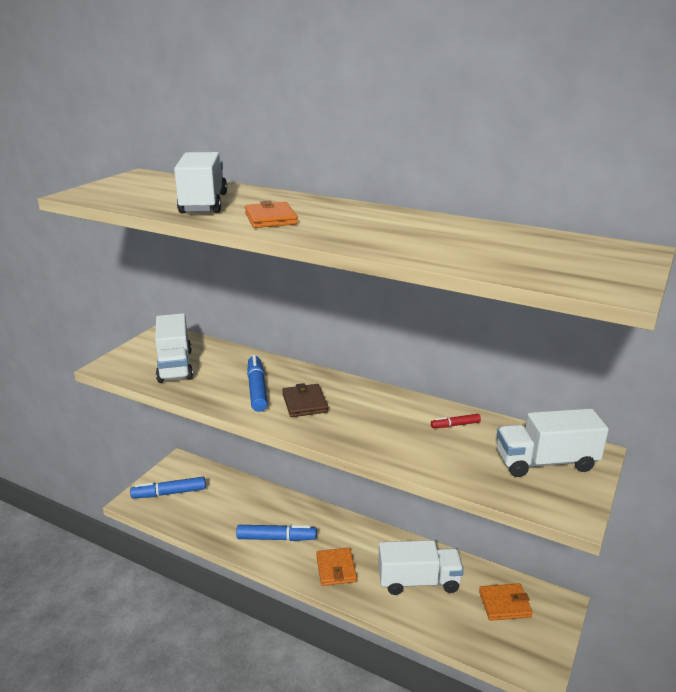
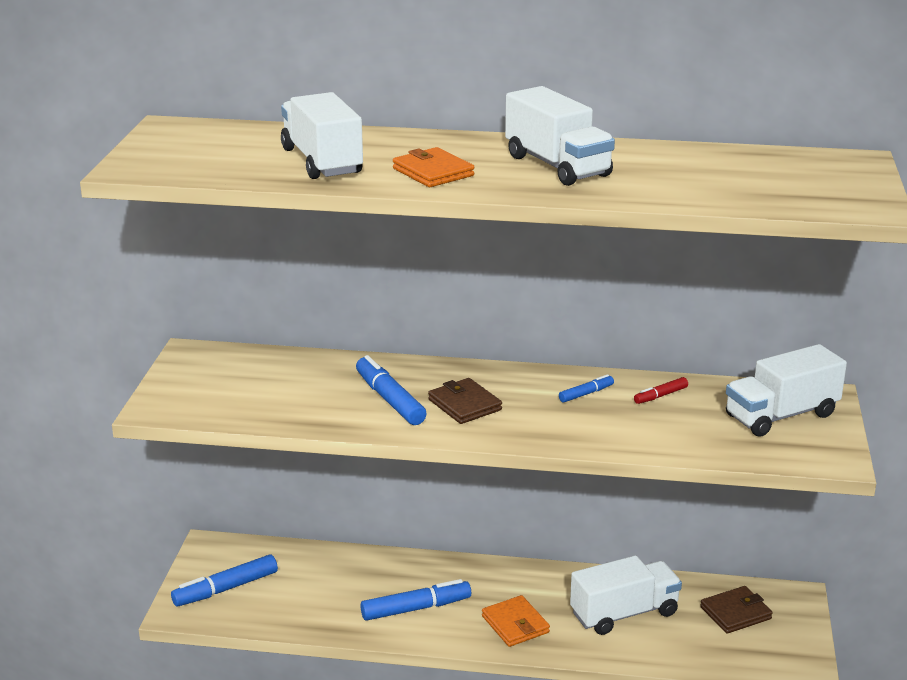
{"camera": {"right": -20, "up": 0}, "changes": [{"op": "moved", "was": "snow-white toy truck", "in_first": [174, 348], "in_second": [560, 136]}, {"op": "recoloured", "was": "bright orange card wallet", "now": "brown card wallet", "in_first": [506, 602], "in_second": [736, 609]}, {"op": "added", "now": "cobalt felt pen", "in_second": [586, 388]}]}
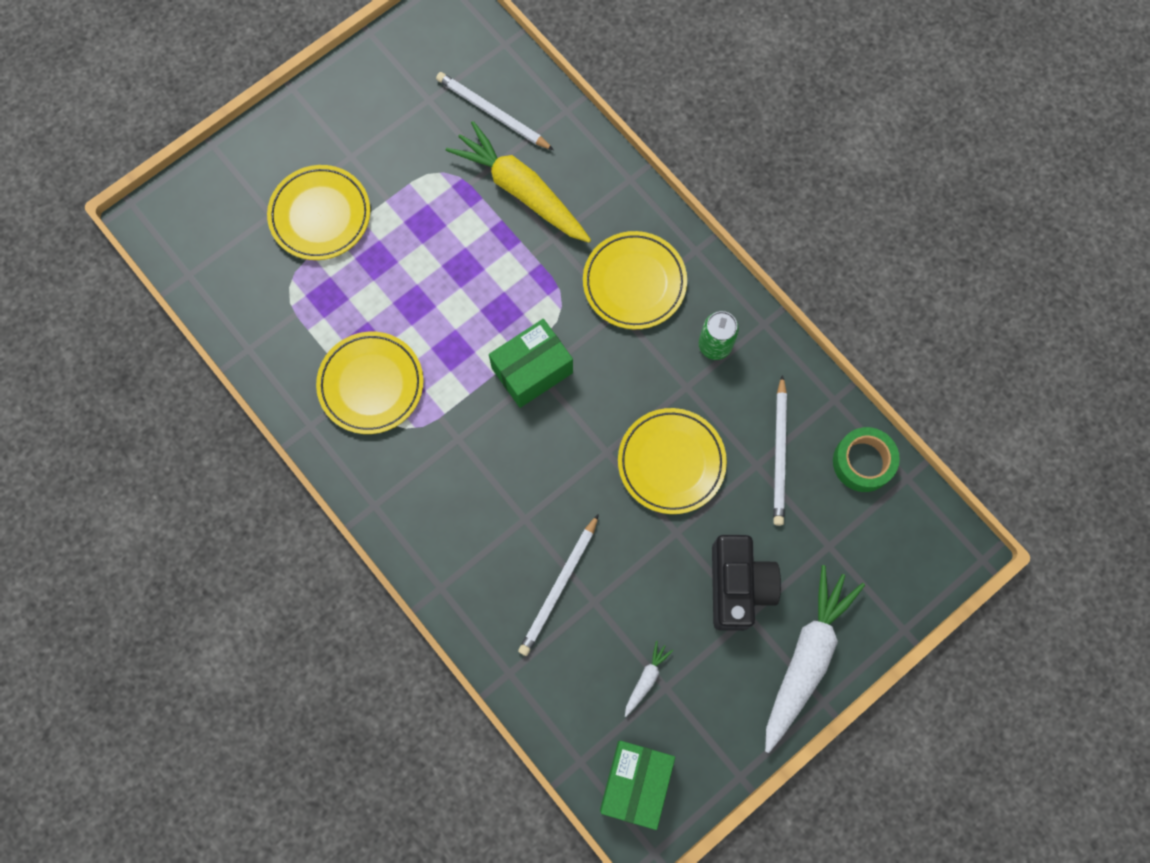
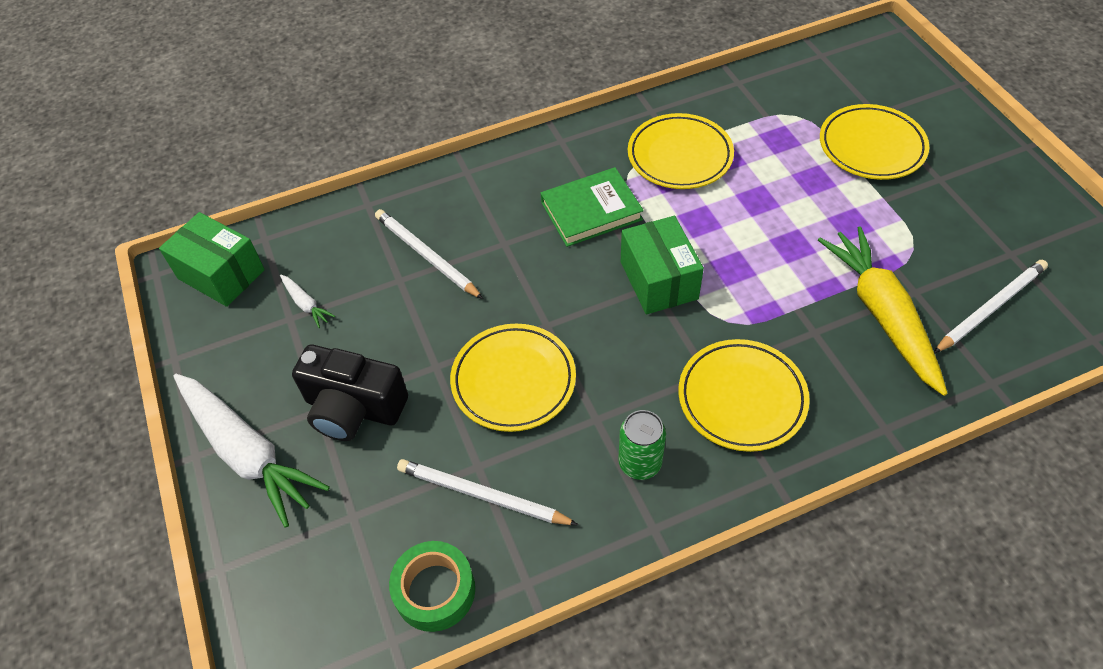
{"camera": {"right": 110, "up": -20}, "changes": [{"op": "turned", "was": "bright yellow toy carrot", "in_first": [518, 182], "in_second": [883, 311], "clockwise": -75}, {"op": "added", "now": "emerald hardback", "in_second": [592, 207]}]}
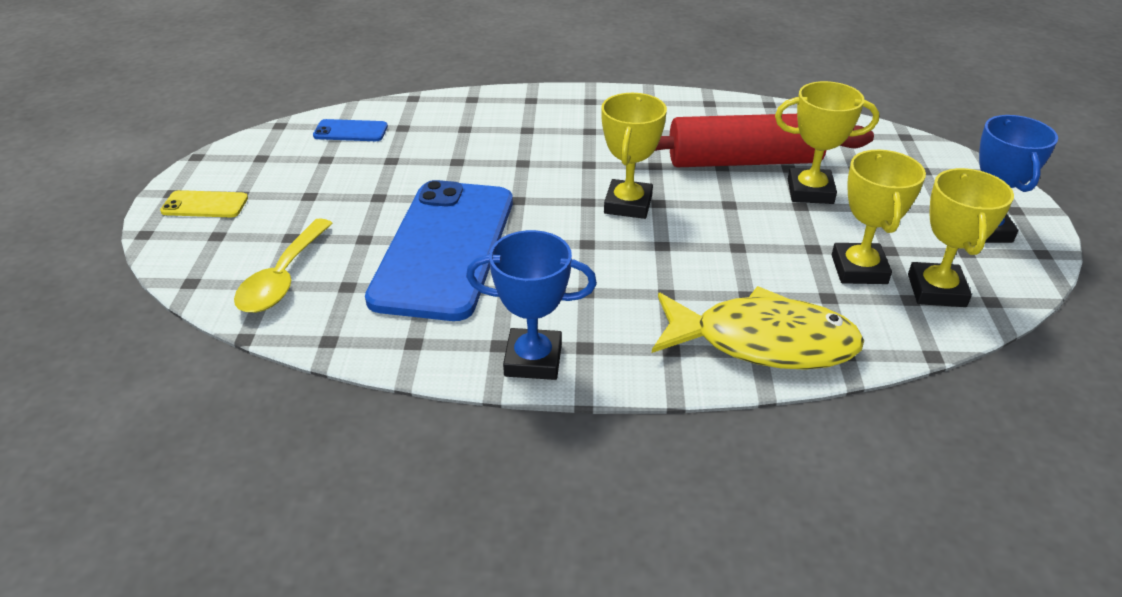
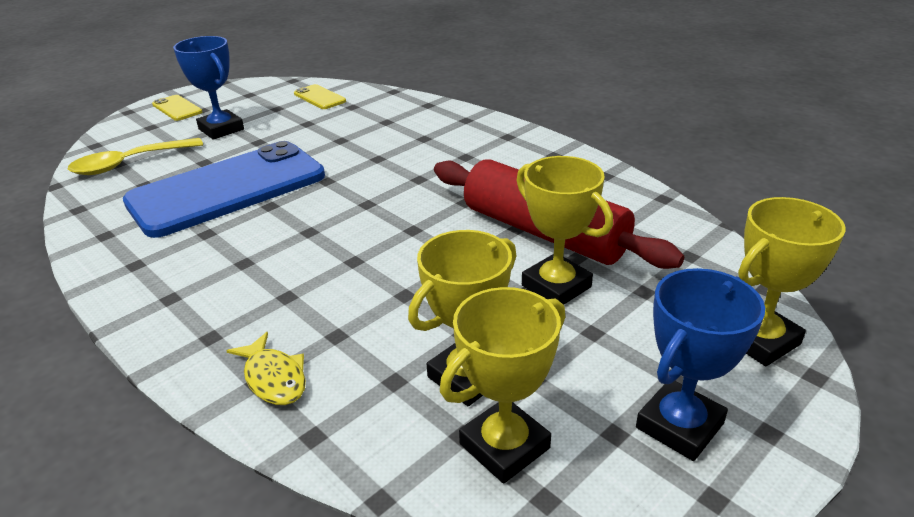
{"camera": {"right": 45, "up": -5}, "changes": [{"op": "recoloured", "was": "cobalt mobile phone", "now": "bright yellow mobile phone", "in_first": [350, 130], "in_second": [320, 96]}, {"op": "moved", "was": "cobalt award cup", "in_first": [531, 305], "in_second": [208, 88]}, {"op": "moved", "was": "bright yellow award cup", "in_first": [634, 156], "in_second": [791, 281]}, {"op": "resized", "was": "bright yellow fish figure", "in_first": [758, 328], "in_second": [266, 368], "ratio": 0.48}]}
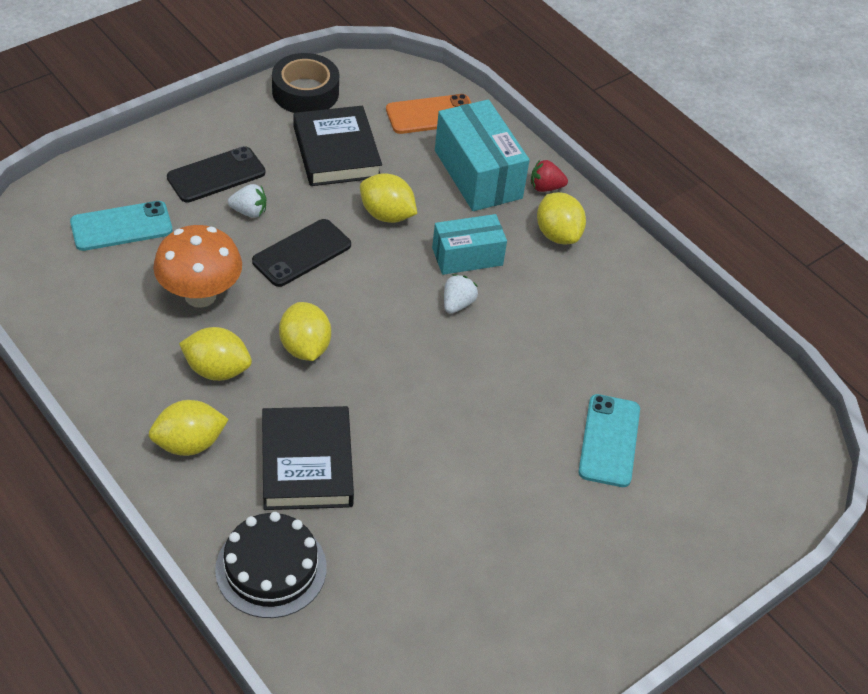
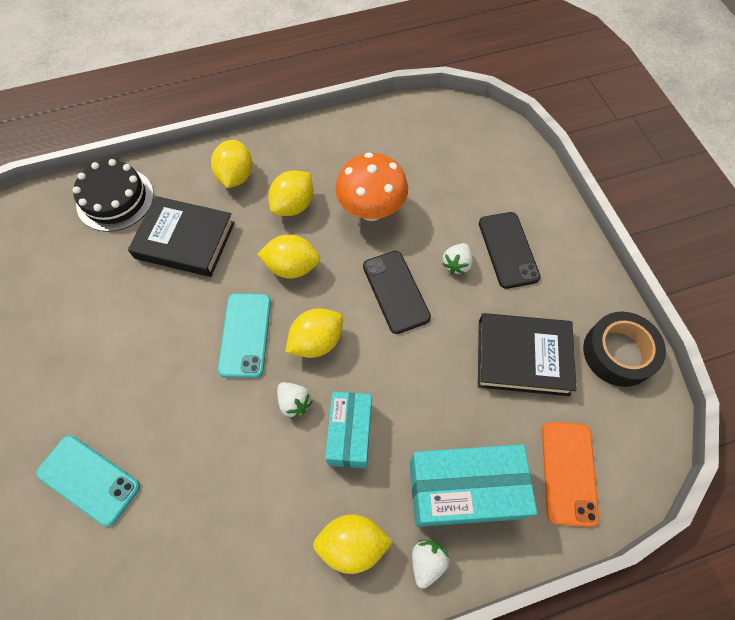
{"camera": {"right": 115, "up": 15}, "changes": [{"op": "moved", "was": "teal mobile phone", "in_first": [121, 226], "in_second": [244, 335]}, {"op": "moved", "was": "bright yellow toy lemon", "in_first": [388, 198], "in_second": [314, 333]}, {"op": "recoloured", "was": "red berry", "now": "snow-white berry", "in_first": [549, 176], "in_second": [431, 564]}]}
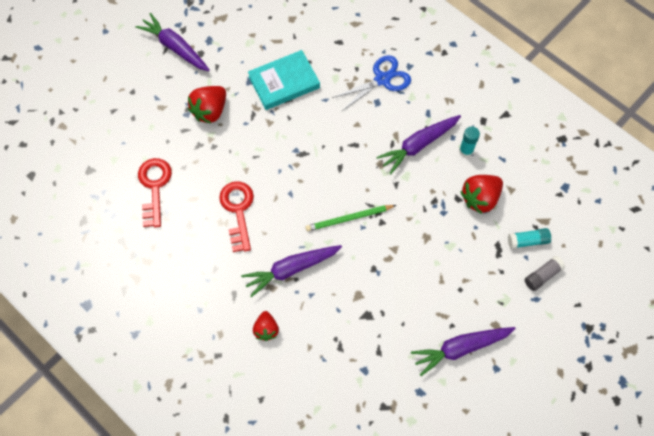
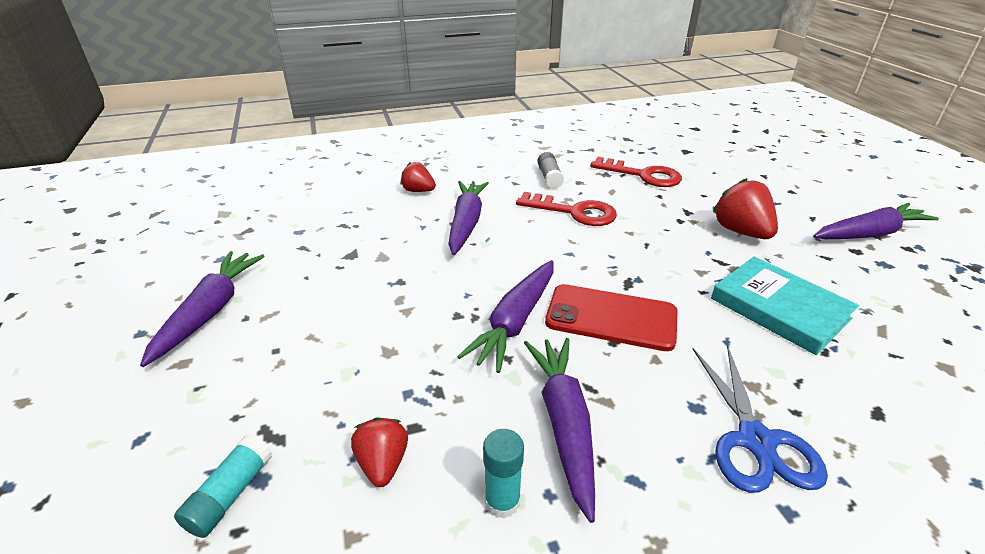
{"camera": {"right": 120, "up": -30}, "changes": [{"op": "turned", "was": "teal hardback", "in_first": [284, 80], "in_second": [785, 306], "clockwise": -45}, {"op": "removed", "was": "emerald pencil", "in_first": [351, 218]}, {"op": "resized", "was": "red berry", "in_first": [481, 194], "in_second": [379, 452], "ratio": 0.63}, {"op": "moved", "was": "grey glue", "in_first": [545, 273], "in_second": [551, 170]}, {"op": "added", "now": "royal purple toy carrot", "in_second": [505, 316]}, {"op": "added", "now": "red mobile phone", "in_second": [611, 317]}]}
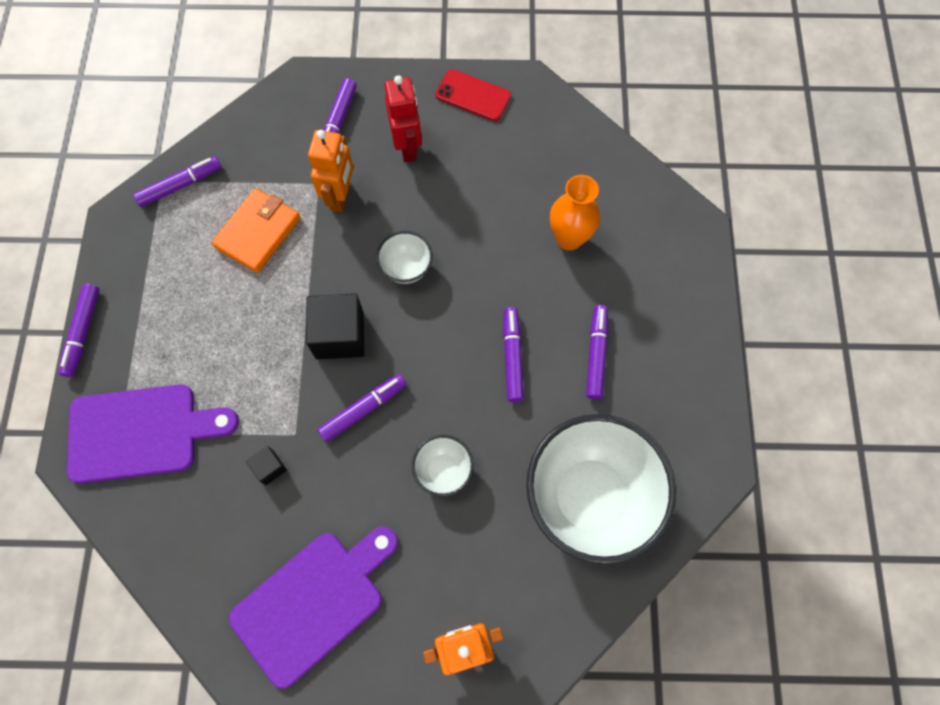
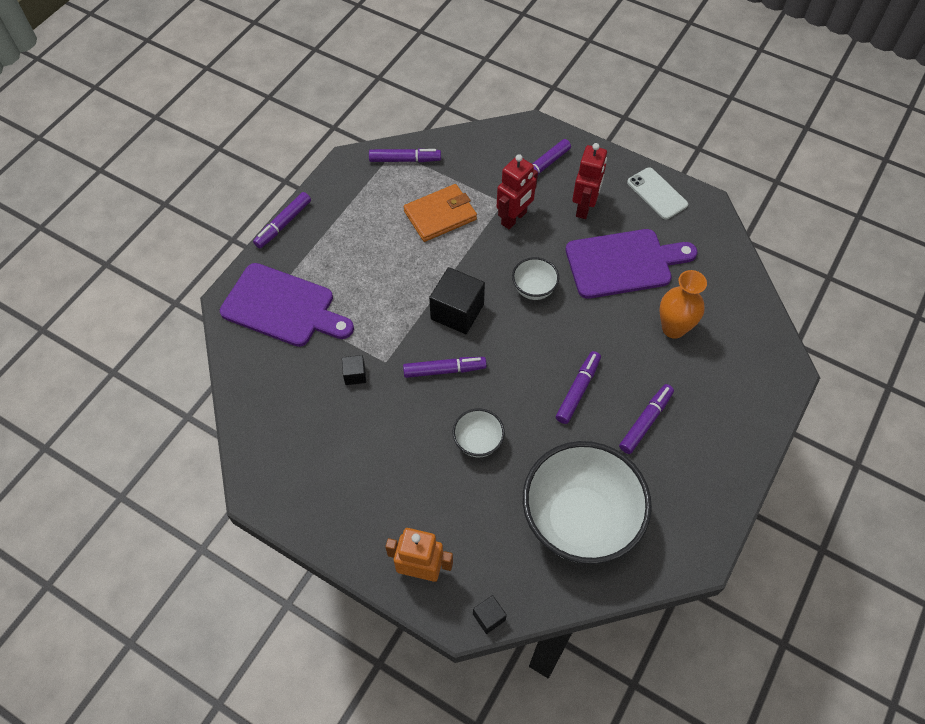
{"camera": {"right": 30, "up": -10}, "changes": [{"op": "moved", "was": "royal purple bread board", "in_first": [313, 607], "in_second": [632, 264]}, {"op": "recoloured", "was": "bright orange robot", "now": "red robot", "in_first": [330, 171], "in_second": [517, 191]}, {"op": "recoloured", "was": "red mobile phone", "now": "snow-white mobile phone", "in_first": [473, 95], "in_second": [657, 193]}, {"op": "added", "now": "jet-black block", "in_second": [490, 614]}]}
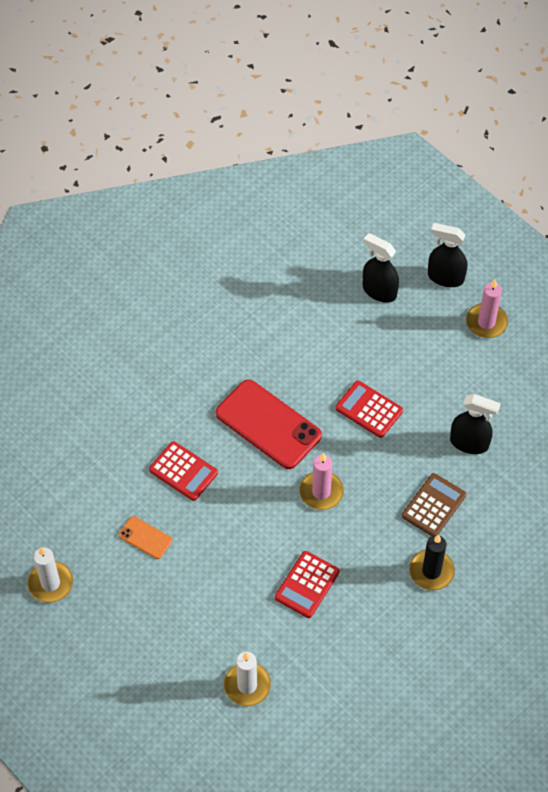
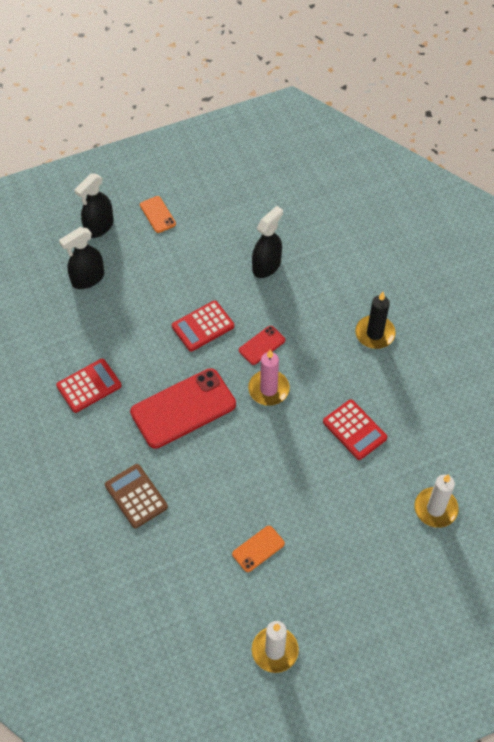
{"camera": {"right": -70, "up": 0}, "changes": [{"op": "moved", "was": "red calculator", "in_first": [183, 471], "in_second": [88, 386]}, {"op": "moved", "was": "brown calculator", "in_first": [434, 504], "in_second": [136, 496]}, {"op": "replaced", "was": "rose-pink candle", "now": "bright orange mobile phone", "in_first": [487, 308], "in_second": [158, 214]}, {"op": "added", "now": "red mobile phone", "in_second": [262, 345]}]}
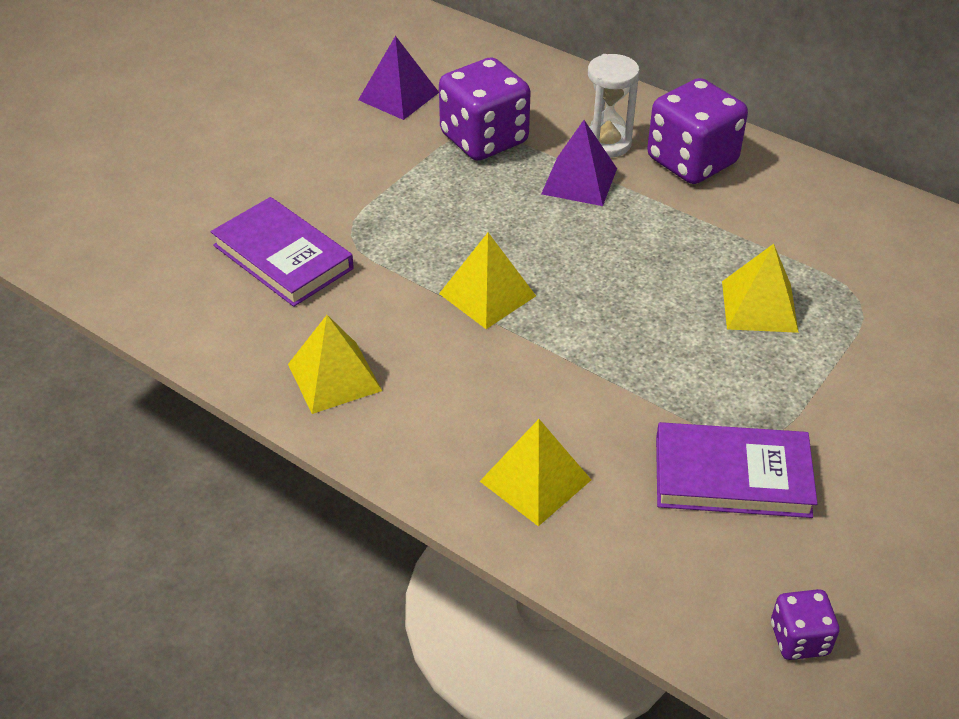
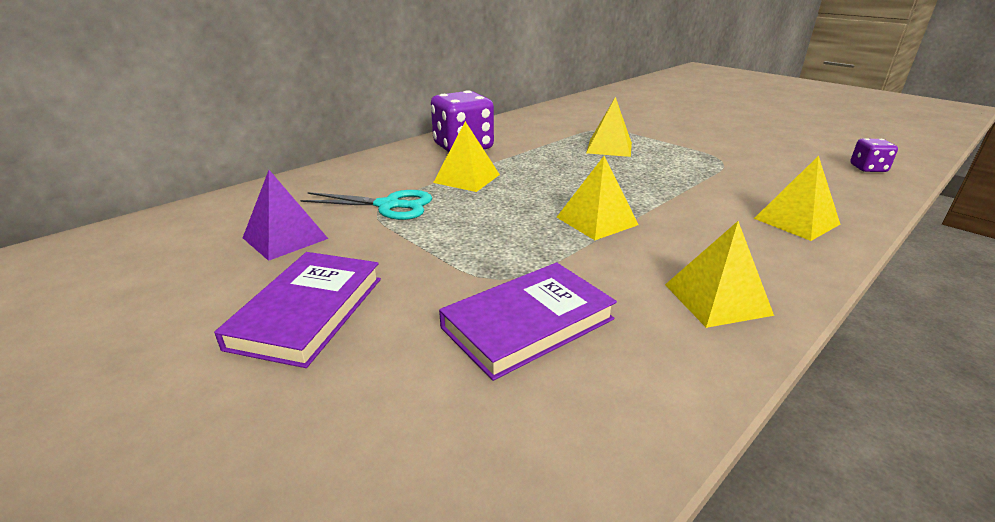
{"camera": {"right": -80, "up": -15}, "changes": [{"op": "replaced", "was": "royal purple die", "now": "teal shears", "in_first": [485, 109], "in_second": [366, 205]}, {"op": "recoloured", "was": "royal purple pyramid", "now": "bright yellow pyramid", "in_first": [579, 163], "in_second": [466, 156]}, {"op": "removed", "was": "snow-white sand timer", "in_first": [613, 106]}, {"op": "moved", "was": "royal purple hardback", "in_first": [737, 470], "in_second": [297, 310]}]}
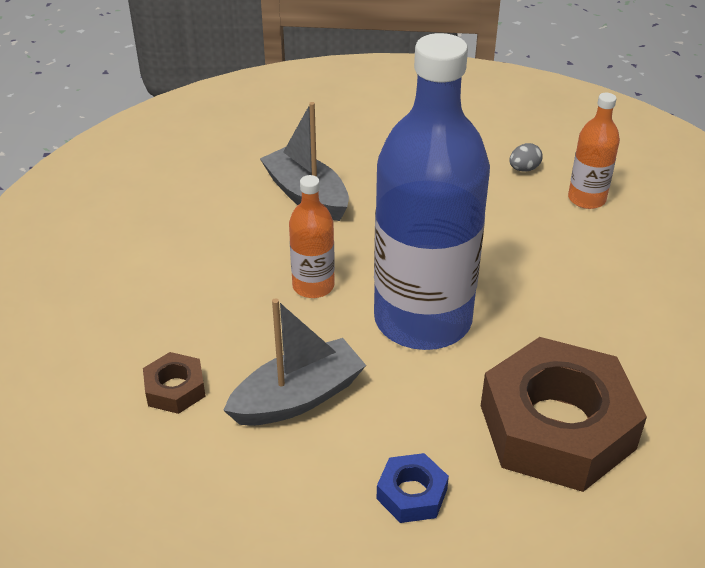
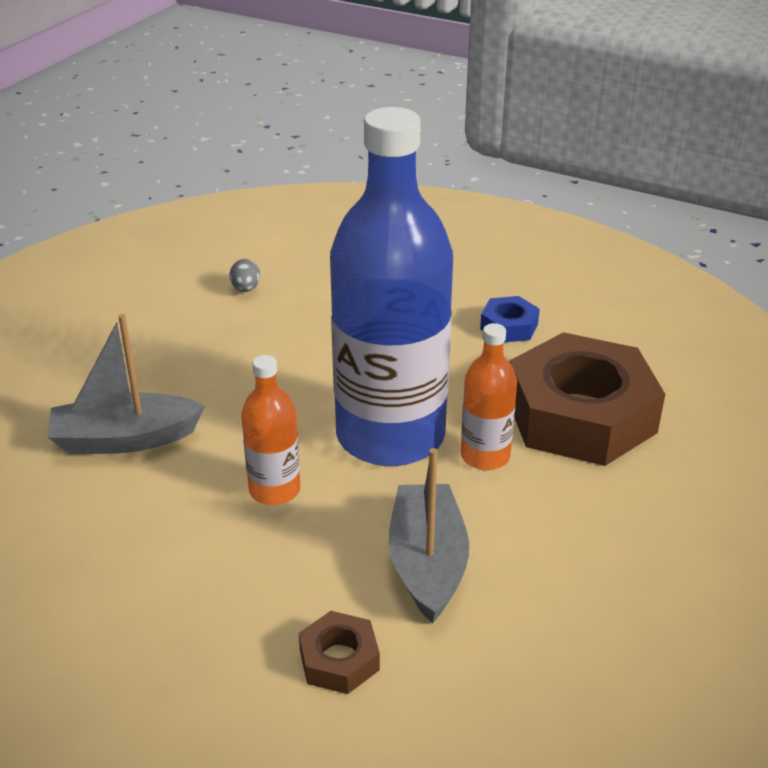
{"camera": {"right": -60, "up": -5}, "changes": [{"op": "moved", "was": "cobalt hexagon nut", "in_first": [413, 488], "in_second": [510, 319]}, {"op": "moved", "was": "bright orange bottle", "in_first": [594, 151], "in_second": [489, 396]}]}
